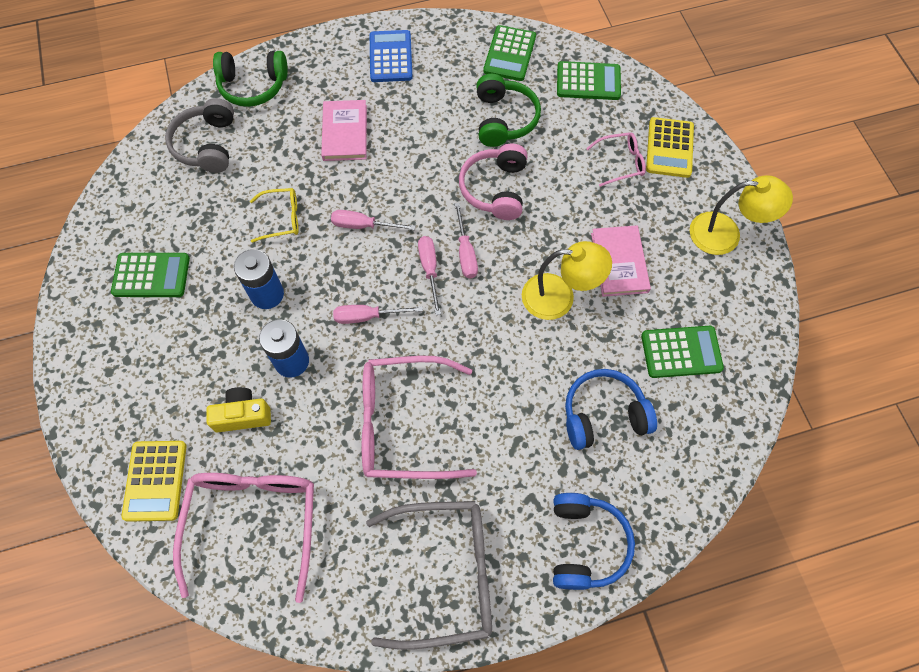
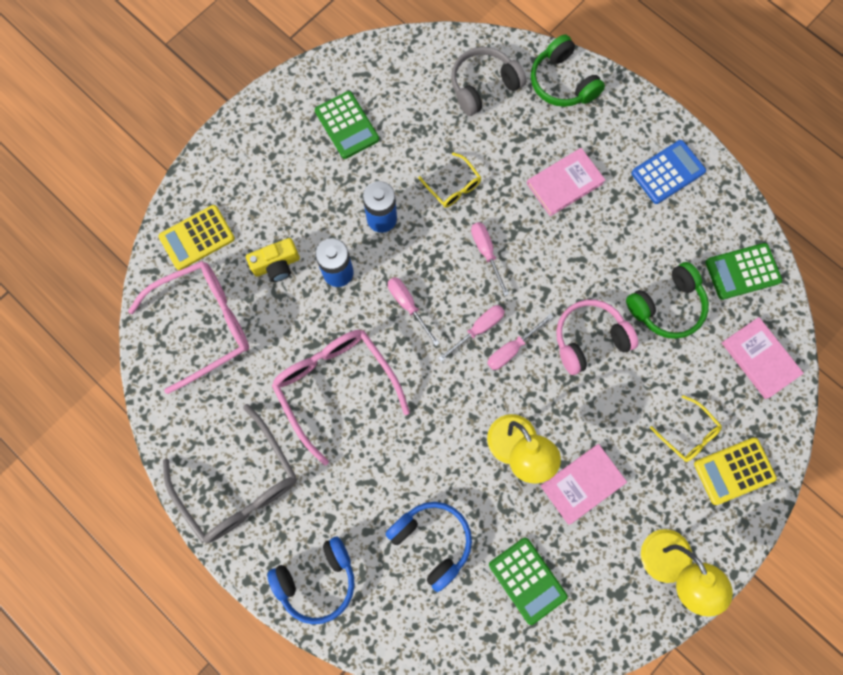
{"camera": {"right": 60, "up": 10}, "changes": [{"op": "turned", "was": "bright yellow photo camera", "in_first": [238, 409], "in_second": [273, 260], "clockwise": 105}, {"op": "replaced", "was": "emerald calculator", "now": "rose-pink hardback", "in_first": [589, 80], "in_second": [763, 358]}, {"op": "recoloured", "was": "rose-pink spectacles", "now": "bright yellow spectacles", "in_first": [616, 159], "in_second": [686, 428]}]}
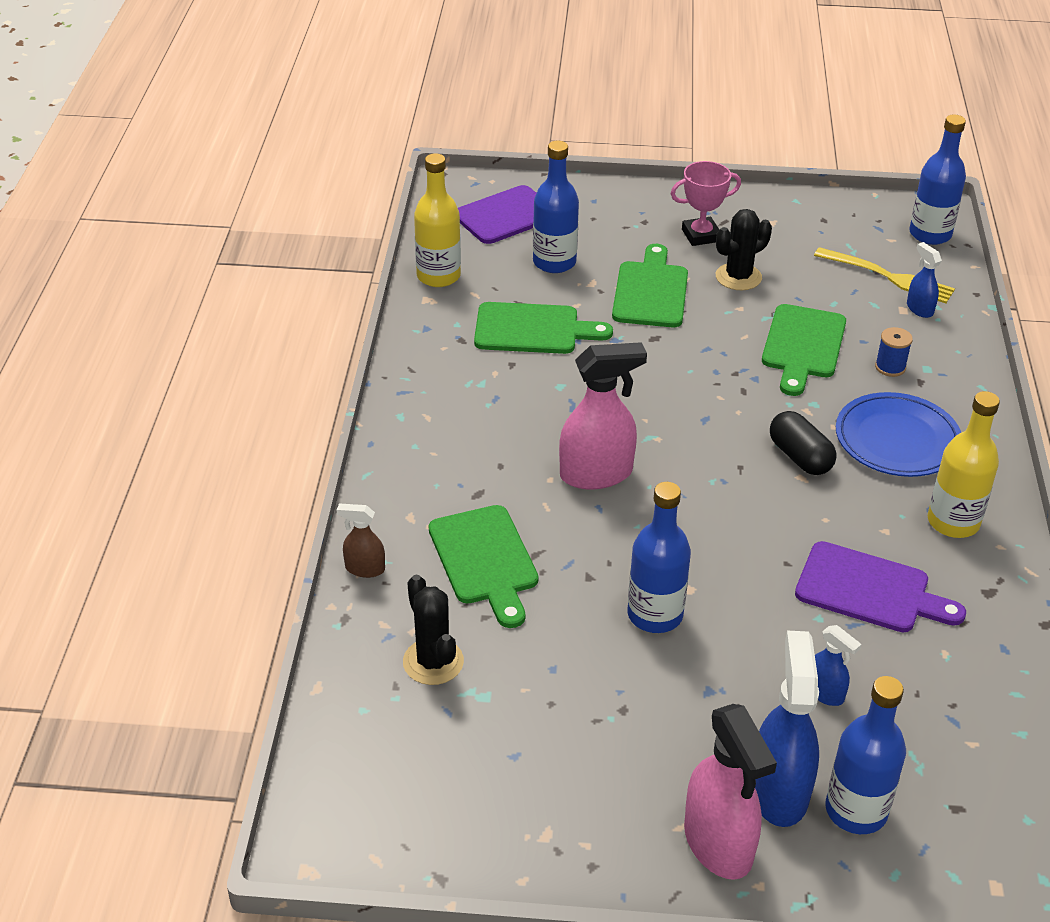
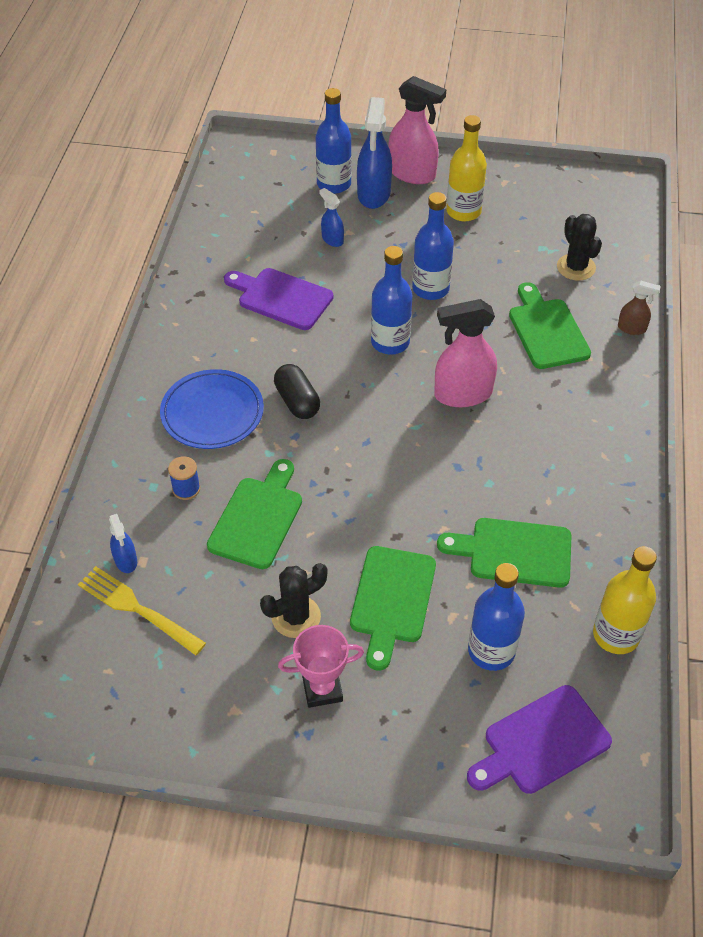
{"camera": {"right": -175, "up": 10}, "changes": [{"op": "turned", "was": "rose-pink sprayer", "in_first": [730, 792], "in_second": [417, 130], "clockwise": 135}, {"op": "moved", "was": "cobalt bottle", "in_first": [937, 180], "in_second": [391, 300]}, {"op": "moved", "was": "bright yellow bottle", "in_first": [964, 464], "in_second": [466, 168]}]}
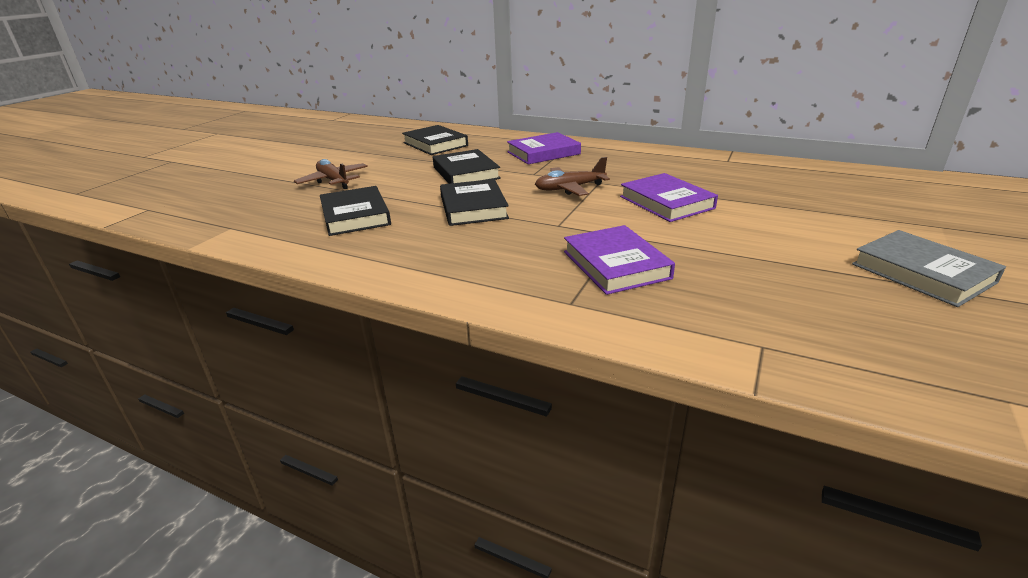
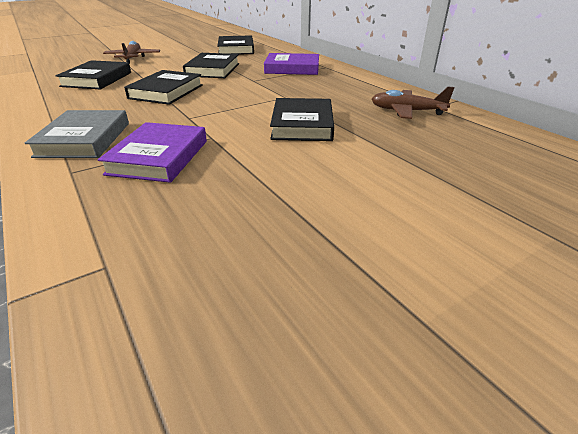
{"camera": {"right": 30, "up": 5}, "changes": [{"op": "moved", "was": "brown plane", "in_first": [572, 176], "in_second": [413, 103]}, {"op": "recoloured", "was": "royal purple hardback", "now": "jet-black hardback", "in_first": [669, 197], "in_second": [302, 119]}, {"op": "moved", "was": "grey hardback", "in_first": [929, 268], "in_second": [77, 134]}]}
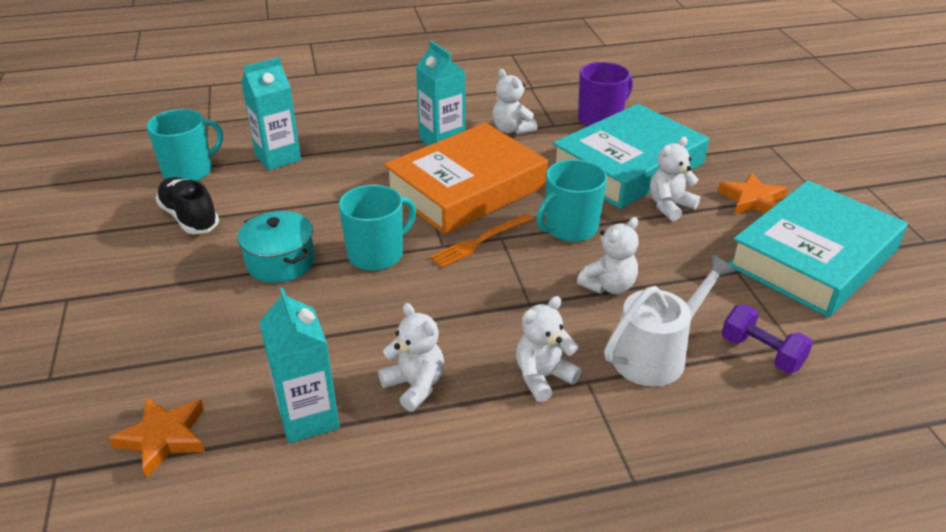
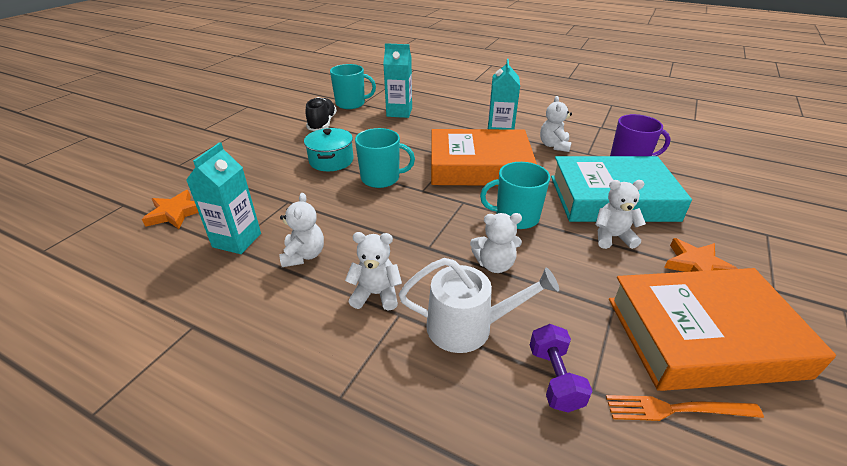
{"camera": {"right": 40, "up": 0}, "changes": [{"op": "moved", "was": "bright orange fork", "in_first": [481, 241], "in_second": [685, 408]}, {"op": "recoloured", "was": "teal hardback", "now": "bright orange hardback", "in_first": [818, 248], "in_second": [722, 329]}]}
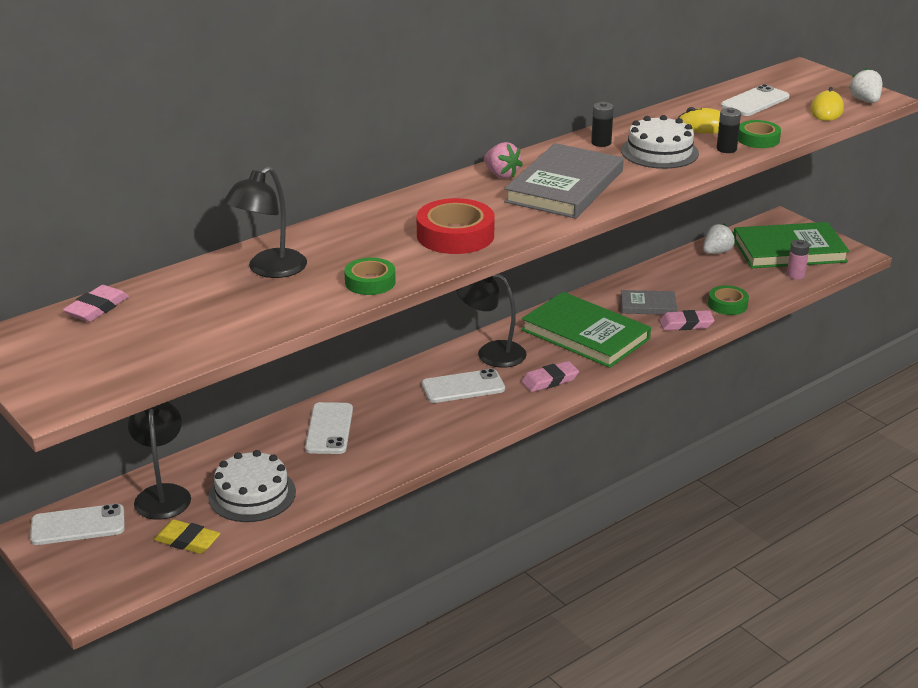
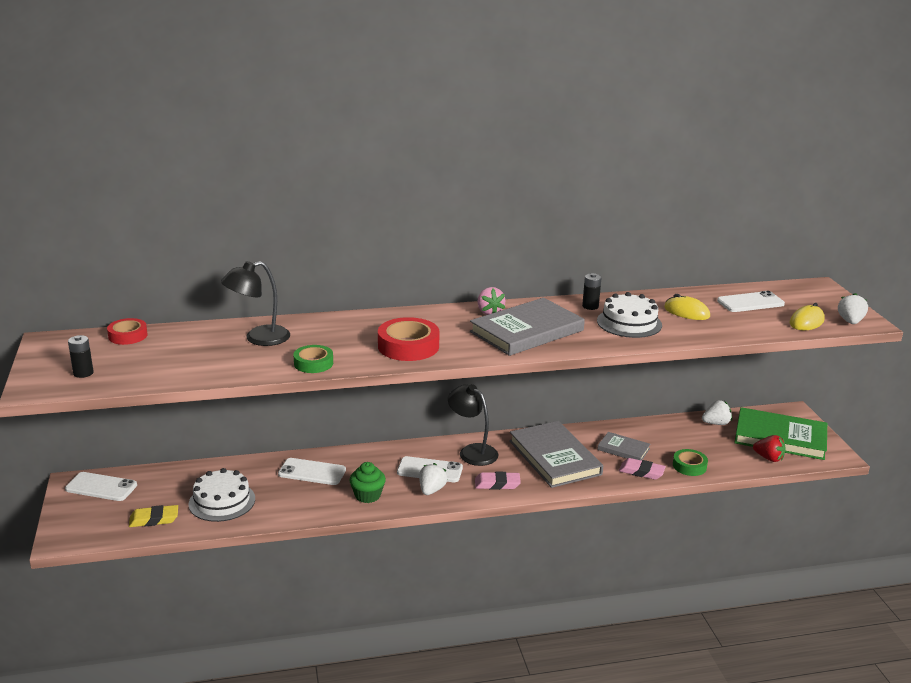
{"camera": {"right": 25, "up": -5}, "changes": [{"op": "replaced", "was": "rose-pink pencil eraser", "now": "red roll of tape", "in_first": [96, 303], "in_second": [127, 331]}, {"op": "removed", "was": "jet-black reading lamp", "in_first": [159, 461]}, {"op": "turned", "was": "bright yellow pencil eraser", "in_first": [187, 536], "in_second": [153, 516], "clockwise": -60}, {"op": "turned", "was": "snow-white mobile phone", "in_first": [329, 428], "in_second": [312, 471], "clockwise": 75}, {"op": "recoloured", "was": "emerald hardback", "now": "grey hardback", "in_first": [586, 330], "in_second": [556, 454]}, {"op": "moved", "was": "jet-black battery", "in_first": [729, 130], "in_second": [81, 356]}, {"op": "removed", "was": "emerald roll of tape", "in_first": [759, 134]}, {"op": "replaced", "was": "rose-pink battery", "now": "red berry", "in_first": [798, 259], "in_second": [769, 448]}, {"op": "added", "now": "emerald fairy cake", "in_second": [367, 482]}, {"op": "added", "now": "snow-white berry", "in_second": [433, 479]}]}
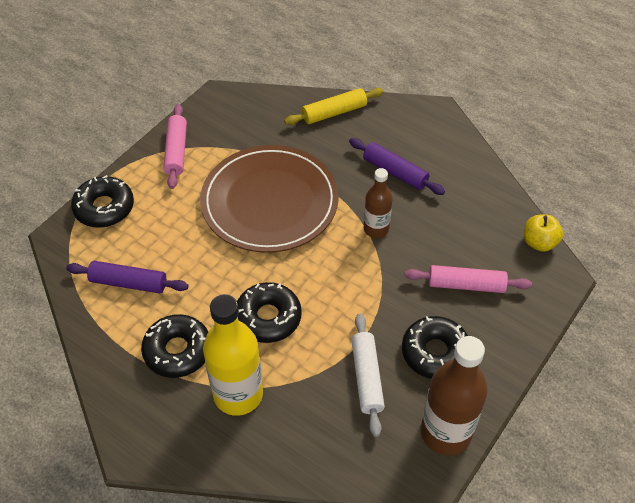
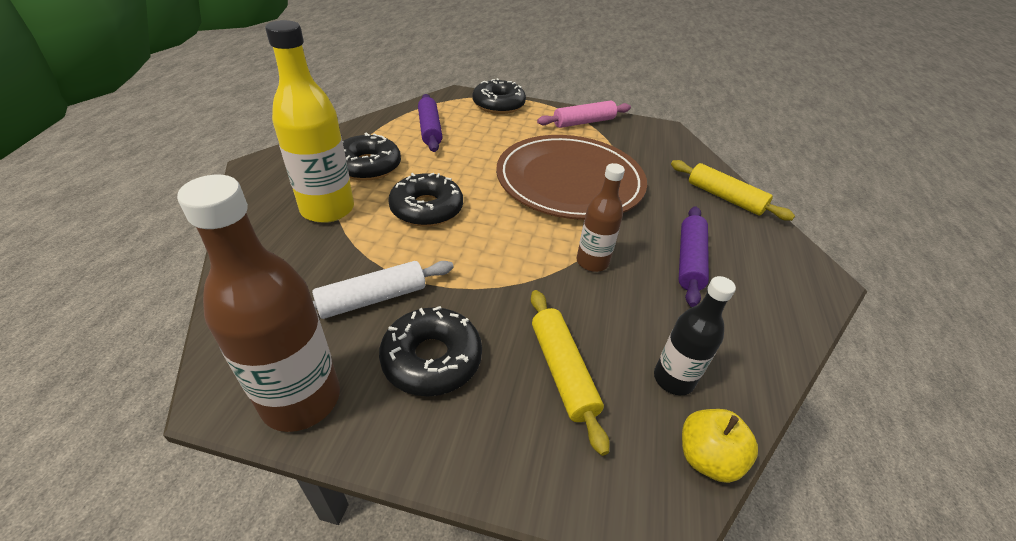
{"camera": {"right": 65, "up": -10}, "changes": [{"op": "recoloured", "was": "rose-pink dough roller", "now": "bright yellow dough roller", "in_first": [468, 279], "in_second": [570, 373]}, {"op": "added", "now": "jet-black bottle", "in_second": [695, 335]}]}
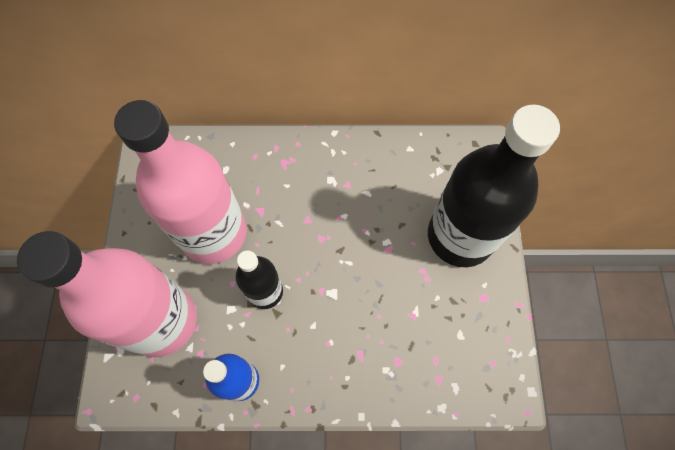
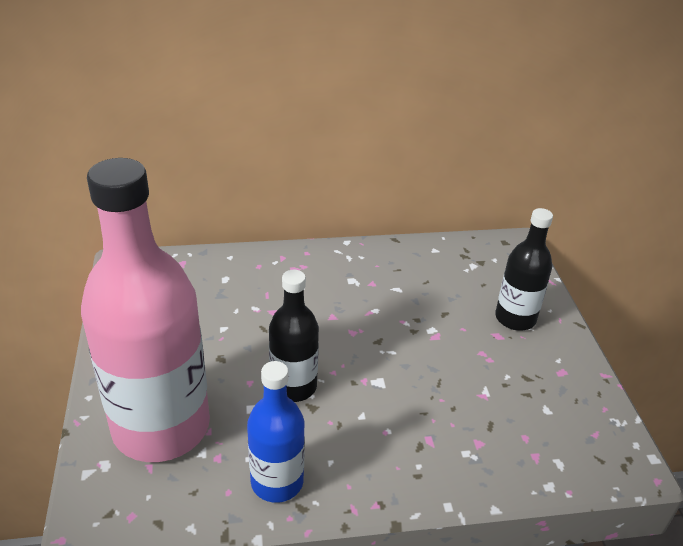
{"camera": {"right": -10, "up": -30}, "changes": [{"op": "removed", "was": "rose-pink bottle", "in_first": [180, 182]}, {"op": "resized", "was": "jet-black bottle", "in_first": [494, 186], "in_second": [524, 269], "ratio": 0.51}]}
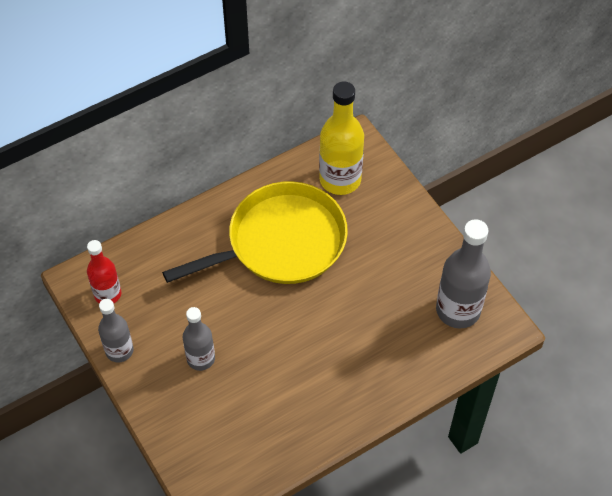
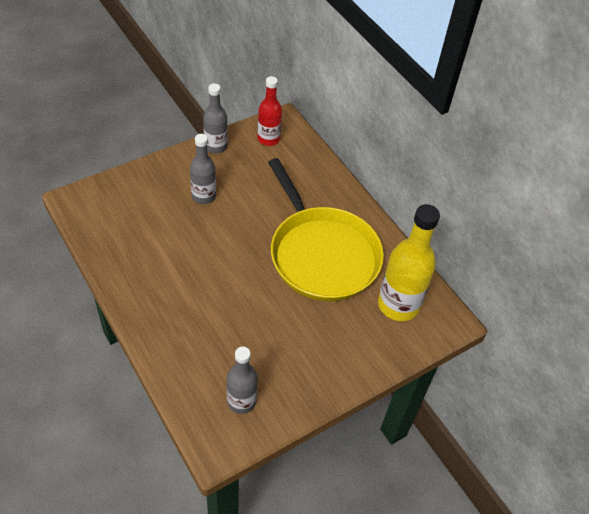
{"camera": {"right": 85, "up": -5}, "changes": [{"op": "resized", "was": "grey bottle", "in_first": [463, 274], "in_second": [242, 380], "ratio": 0.62}]}
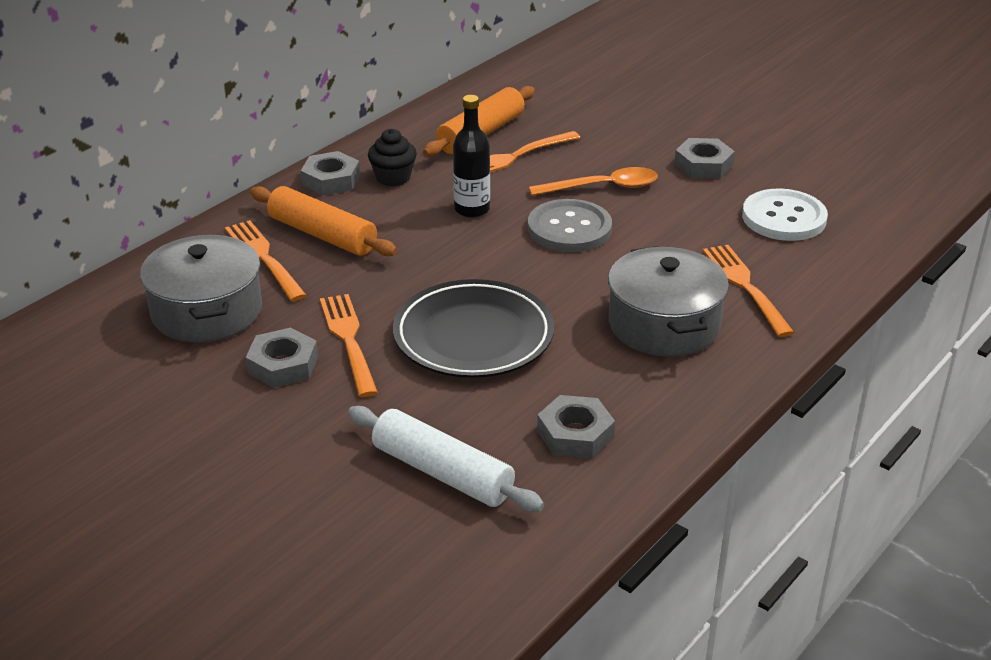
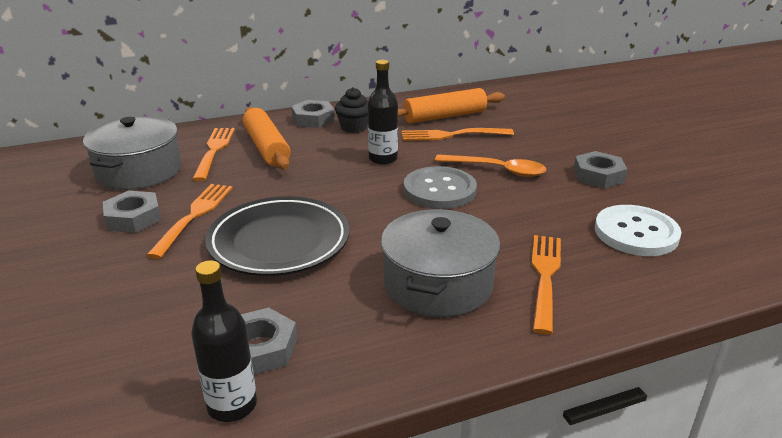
{"camera": {"right": 30, "up": -5}, "changes": [{"op": "removed", "was": "snow-white dough roller", "in_first": [446, 459]}, {"op": "added", "now": "jet-black bottle", "in_second": [224, 341]}]}
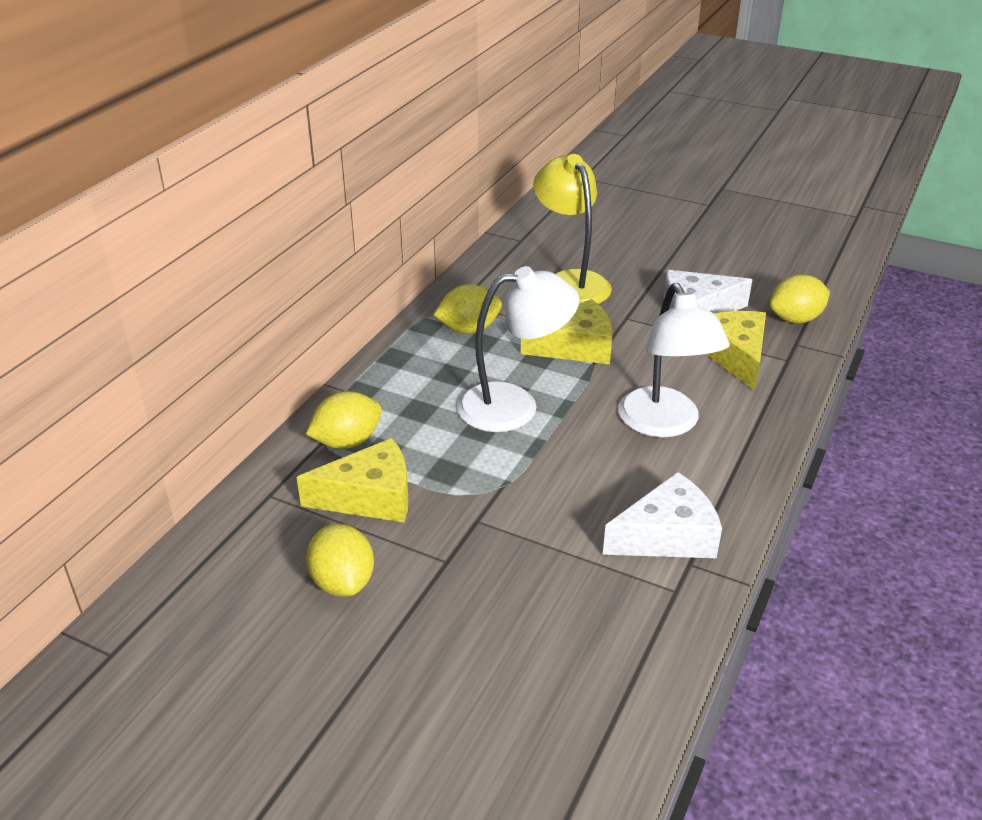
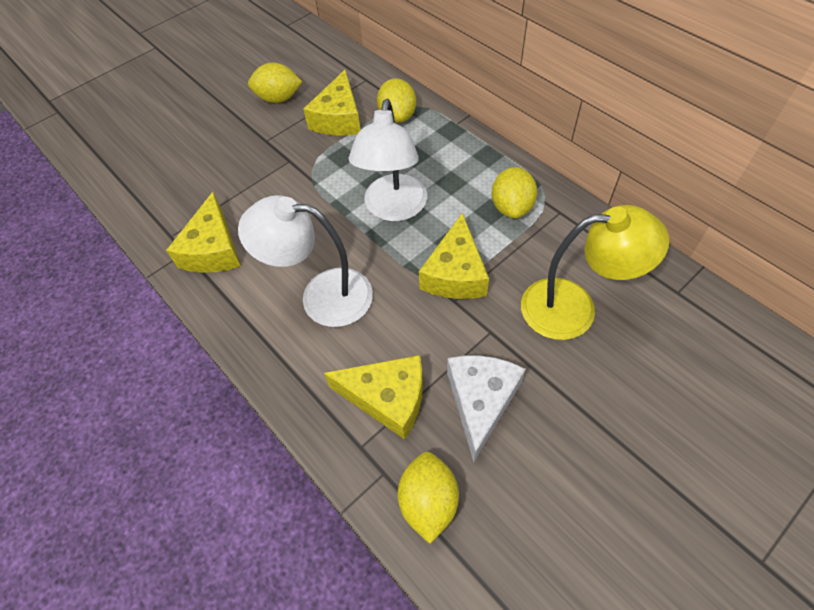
{"camera": {"right": 115, "up": 20}, "changes": [{"op": "recoloured", "was": "snow-white cheese wedge", "now": "bright yellow cheese wedge", "in_first": [662, 515], "in_second": [203, 232]}]}
